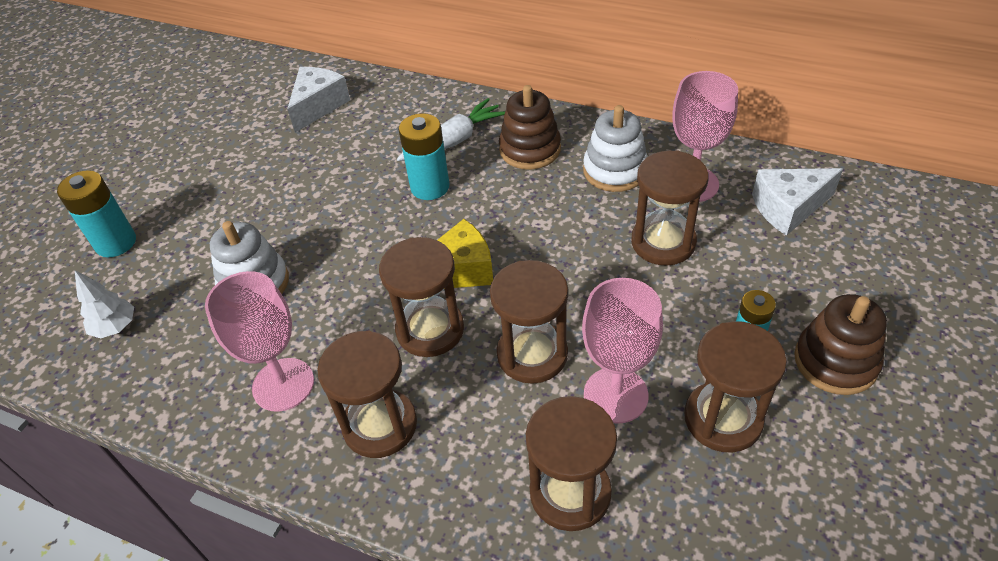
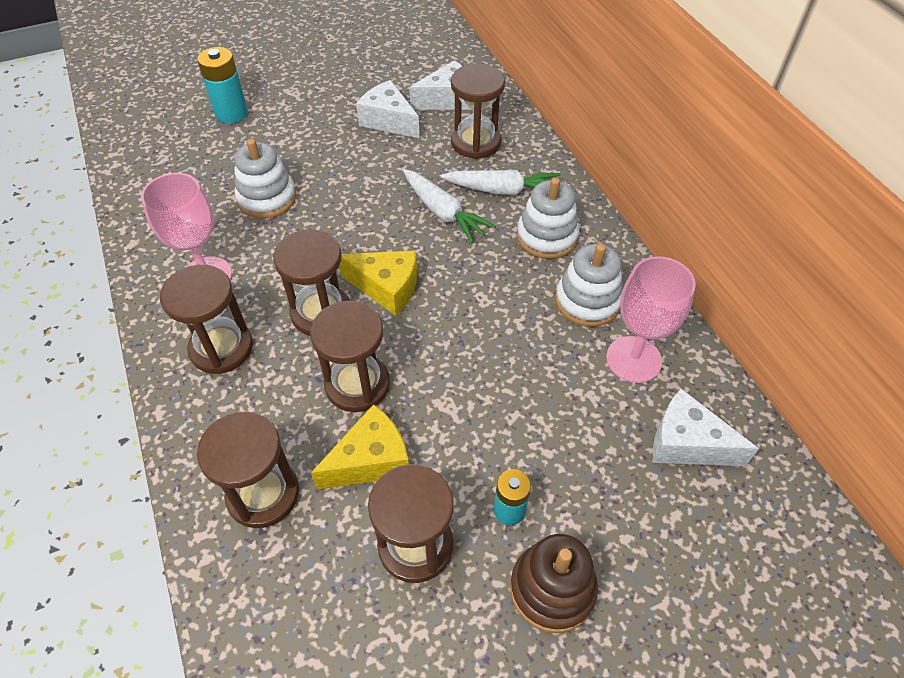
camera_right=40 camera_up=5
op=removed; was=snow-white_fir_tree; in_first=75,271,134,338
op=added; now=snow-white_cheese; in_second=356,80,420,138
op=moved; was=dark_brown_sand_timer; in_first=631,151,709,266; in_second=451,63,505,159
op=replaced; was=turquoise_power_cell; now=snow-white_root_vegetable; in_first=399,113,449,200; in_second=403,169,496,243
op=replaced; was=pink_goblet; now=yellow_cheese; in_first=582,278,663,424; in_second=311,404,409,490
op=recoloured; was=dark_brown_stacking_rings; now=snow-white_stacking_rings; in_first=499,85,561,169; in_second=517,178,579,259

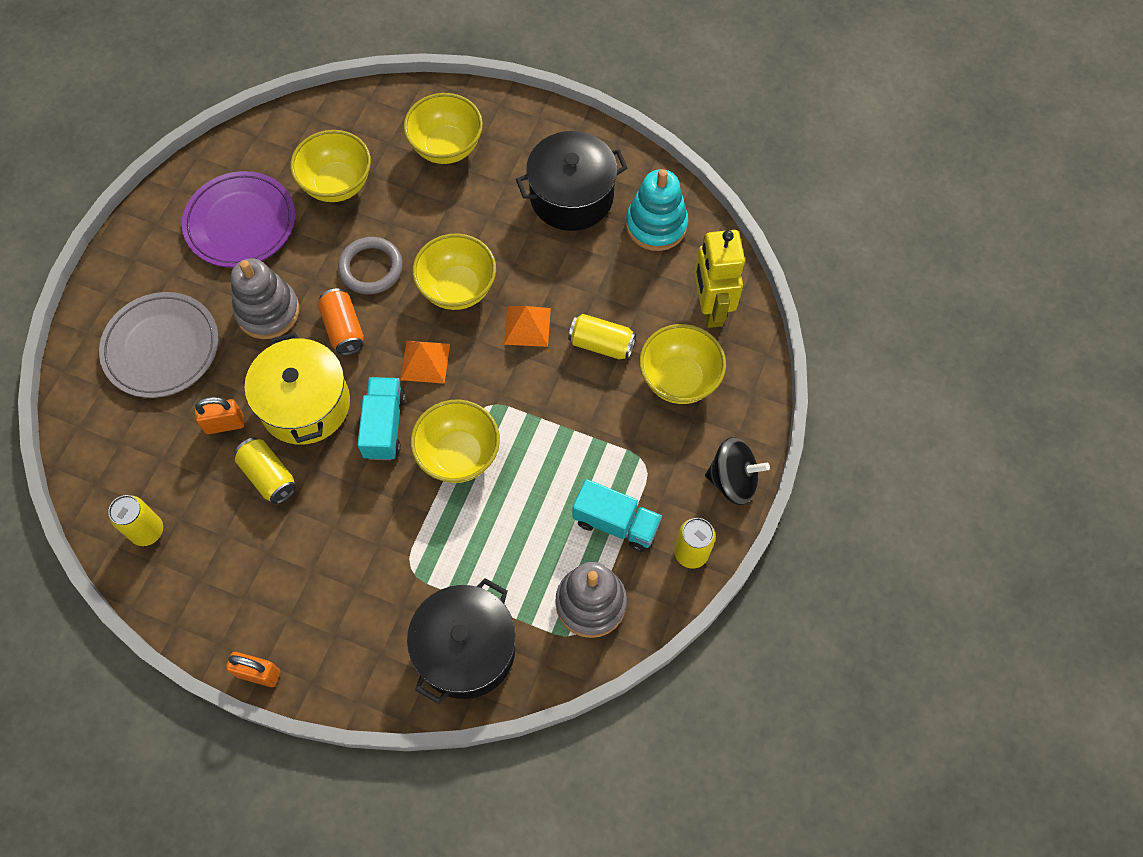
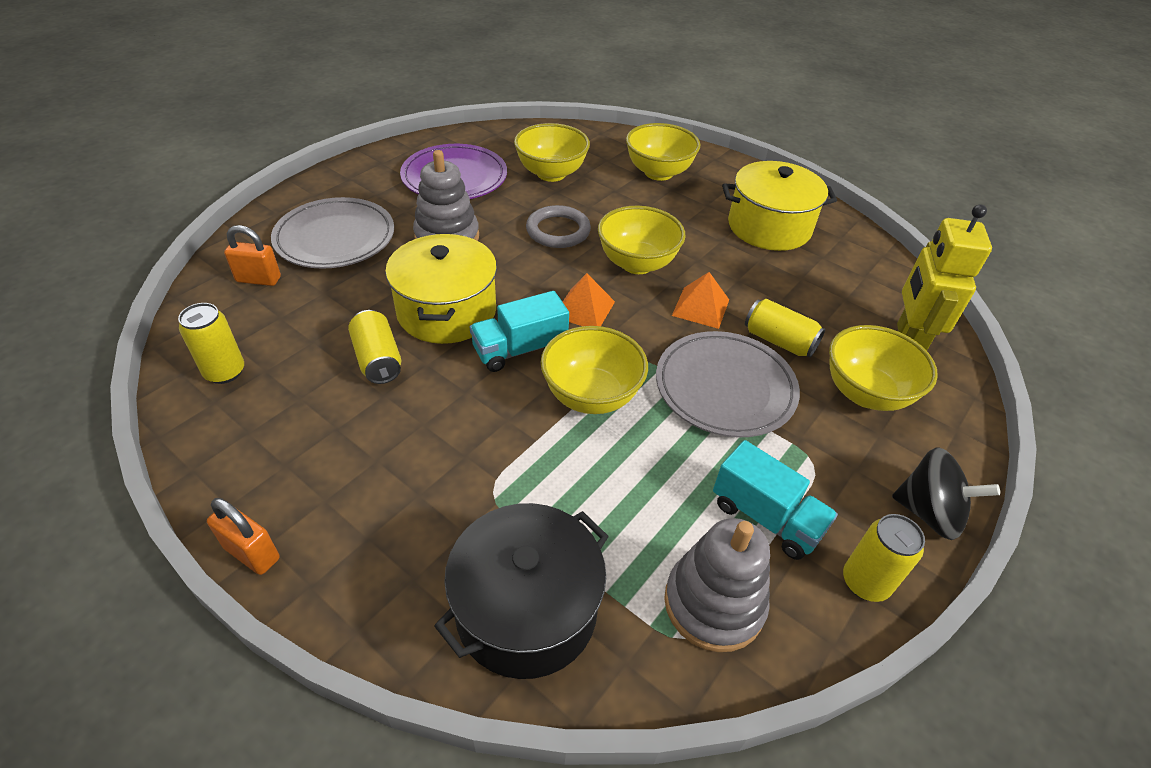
camera_right=15 camera_up=-20
op=removed; was=orange-coloured_soda_can; in_first=318,288,364,355
op=removed; was=turquoise_stacking_rings; in_first=626,169,688,251
op=added; now=ash-grey_flat_dish; in_second=656,331,800,438
op=moved; was=orange-coloured_small_lock; in_first=194,397,244,434; in_second=224,225,281,286
op=recoloured; was=ebony_pot; now=yellow_pot; in_first=516,131,627,231; in_second=722,161,837,251
op=turned; was=turquoise_toy_truck; in_first=357,377,406,460; in_second=470,291,569,372; clockwise=-135

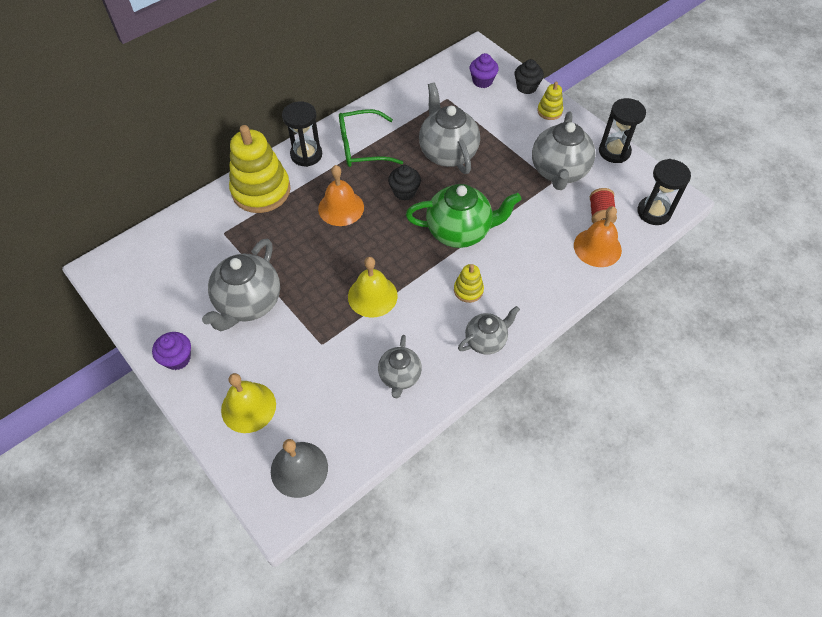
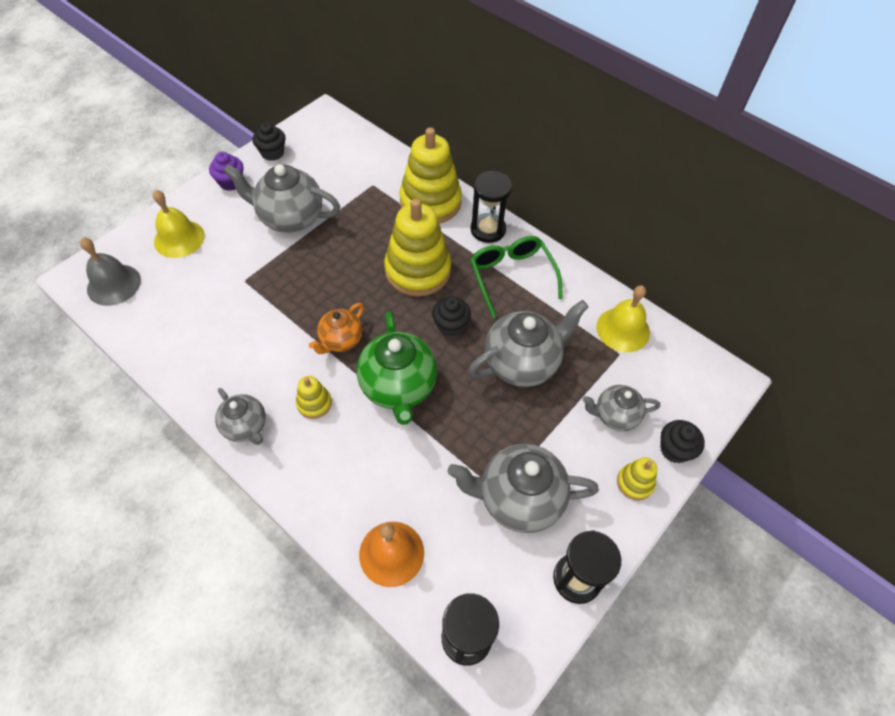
camera_right=80 camera_up=0
op=removed; was=royal_purple_fairy_cake; in_first=470,53,499,88
op=removed; was=crimson_spool; in_first=590,188,617,224
op=added; now=ebony_fairy_cake; in_second=253,122,285,161
op=added; now=orange-coloured_tea_pot; in_second=309,303,364,354
op=moved; was=yellow_bell; in_first=348,257,398,318; in_second=596,285,650,352
op=moved; was=ash-grey_tea_pot; in_first=378,335,422,398; in_second=583,385,660,431
op=replaced; was=orange-coloured_bell; now=yellow_stacking_rings; in_first=318,165,364,226; in_second=384,199,451,297

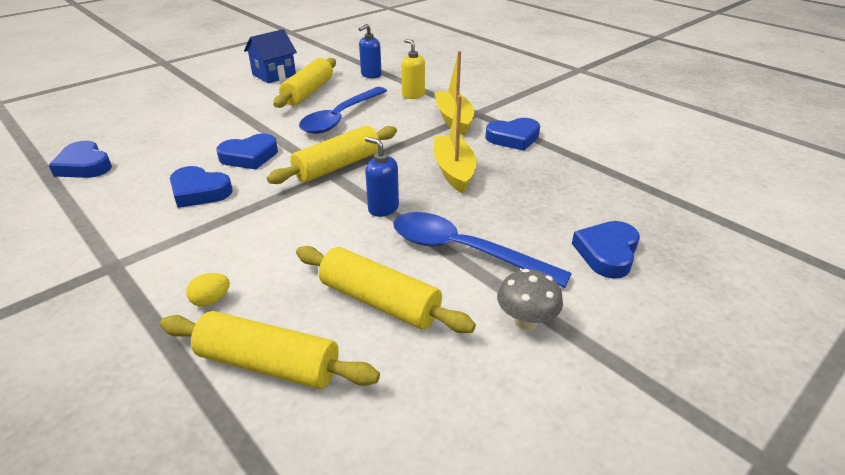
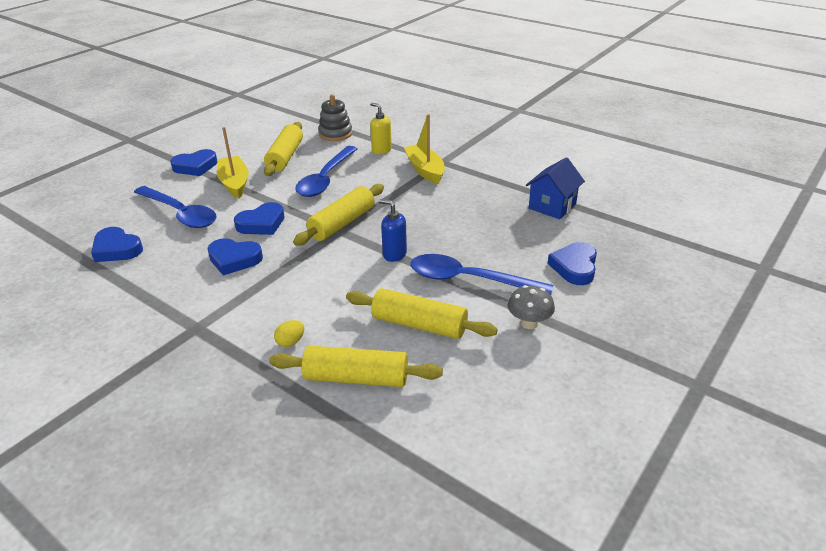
camera_right=-10 camera_up=0
op=added; now=blue_teaspoon; in_second=134,186,216,228
op=moved; was=blue_house; in_first=244,29,297,83; in_second=526,157,585,219
op=moved; was=yellow_boat; in_first=434,95,477,193; in_second=217,127,249,199
op=moved; was=blue_heart_shape; in_first=485,118,540,151; in_second=170,149,217,176
op=replaced; was=blue_soap_pump; now=ash-grey_stacking_rings; in_first=359,24,382,78; in_second=318,94,352,141

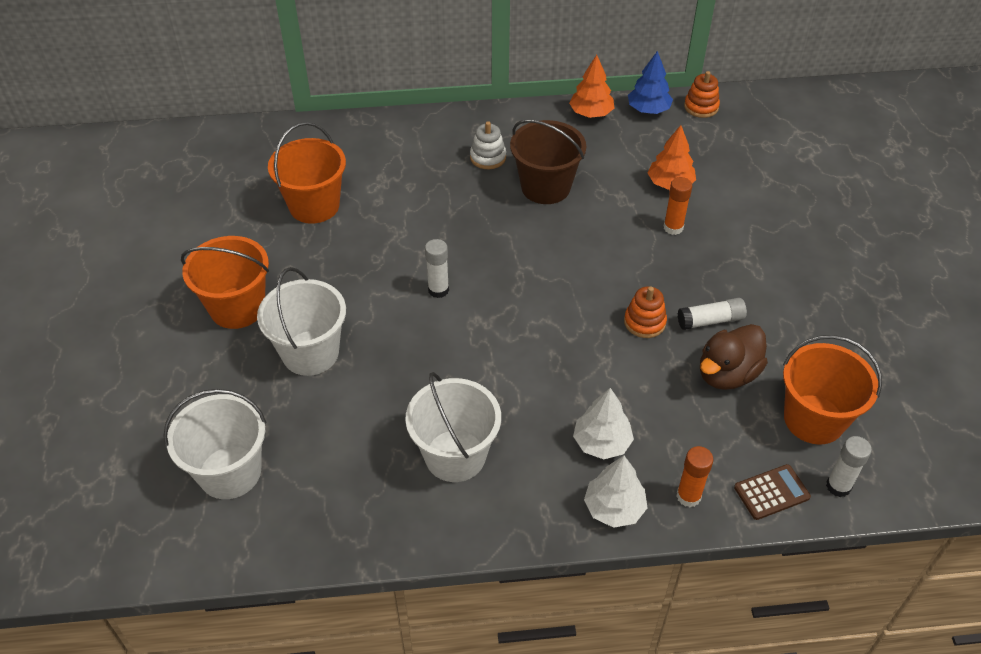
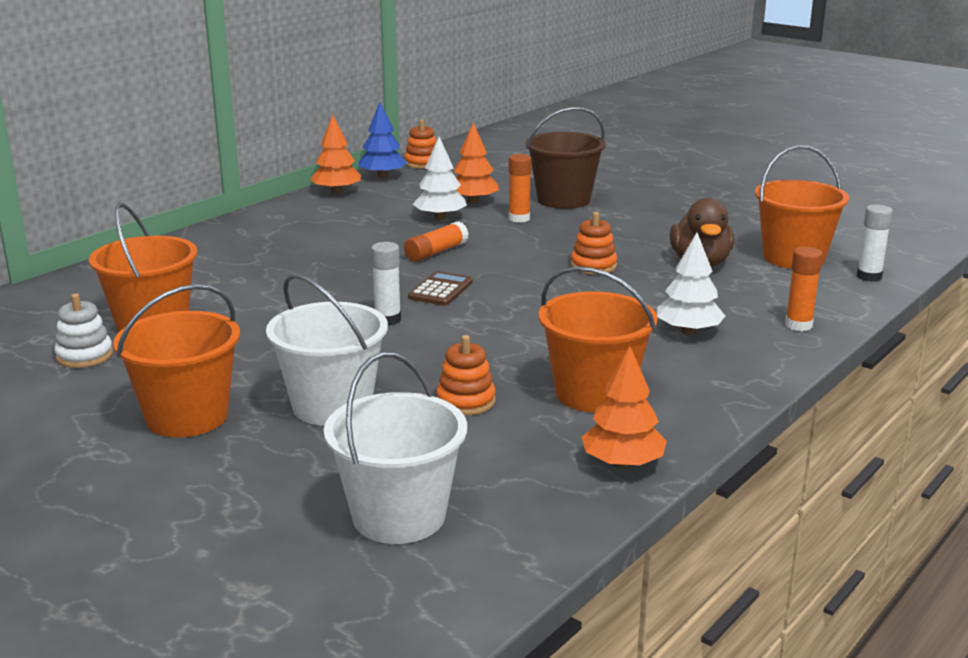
camera_right=-45 camera_up=-25
op=removed; was=snow-white_stick_of_glue; in_first=678,298,747,330
op=added; now=orange-coloured_stick_of_glue; in_second=404,222,469,262
op=added; now=orange-coloured_stacking_rings; in_second=436,335,496,415
op=added; now=orange-coloured_fir_tree; in_second=581,346,667,469
op=moved; was=snow-white_stacking_rings; in_first=470,121,506,169; in_second=54,294,113,368
op=moved; was=dark_brown_sand_bucket; in_first=510,120,586,204; in_second=525,107,606,209
op=moved; was=snow-white_fir_tree; in_first=584,456,647,528; in_second=413,137,467,220
op=moved; was=dark_brown_calculator; in_first=734,464,811,520; in_second=408,271,473,306
op=recoloured; was=snow-white_sand_bucket; now=orange-coloured_sand_bucket; in_first=405,372,501,482; in_second=538,266,658,413

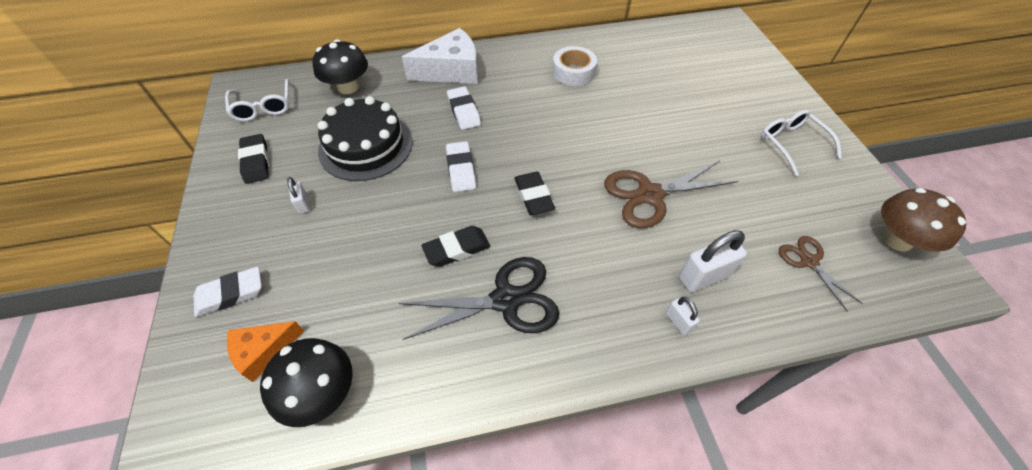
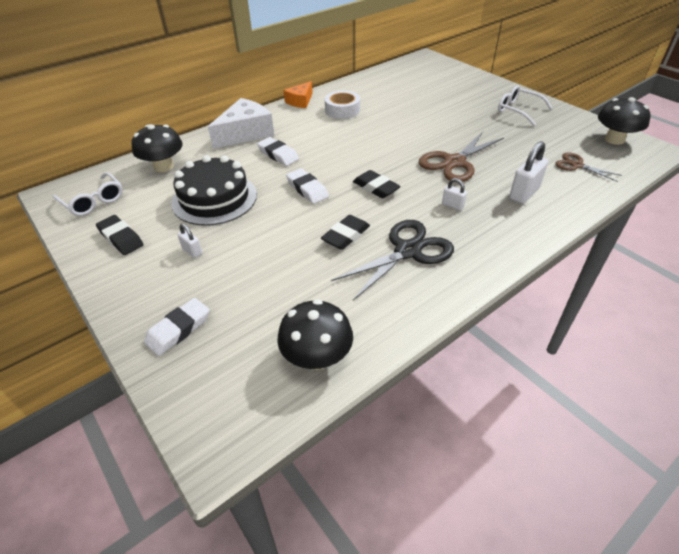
camera_right=-25 camera_up=-10
op=moved; was=orange-coloured_cheese; in_first=227,321,304,382; in_second=284,81,313,108
op=moved; was=snow-white_small_lock; in_first=666,297,700,335; in_second=442,178,467,210
op=recoloured; was=dark_brown_mushroom; now=ebony_mushroom; in_first=881,188,966,252; in_second=598,97,651,145

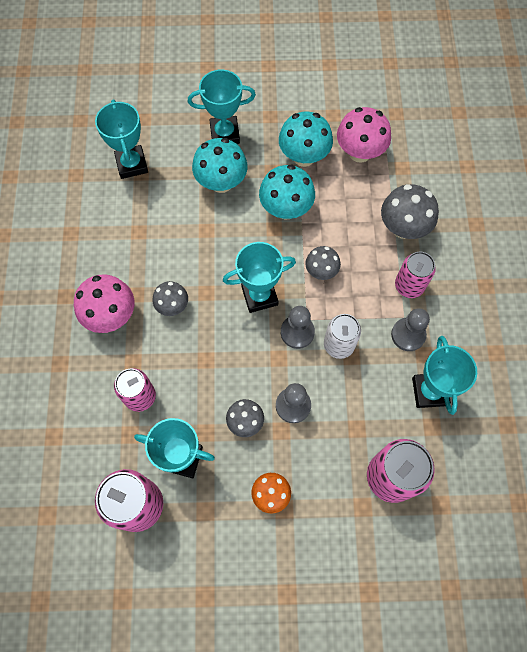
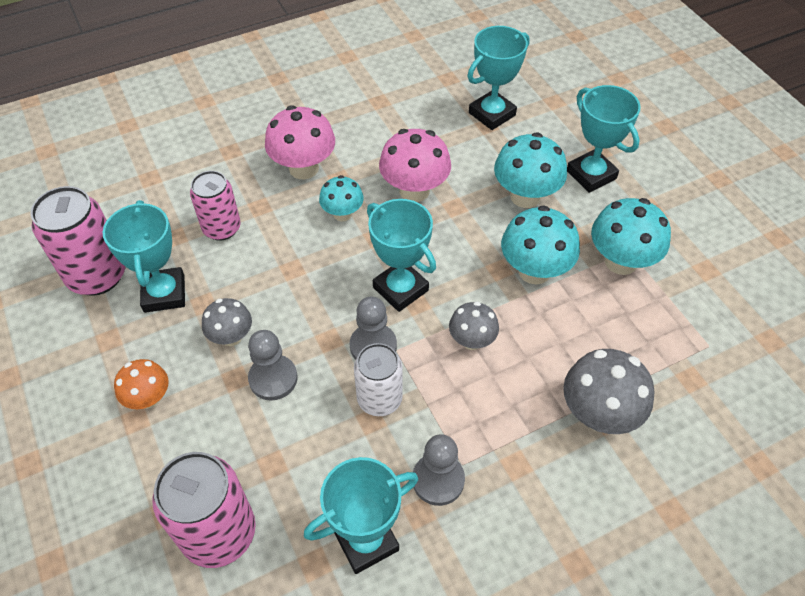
camera_right=65 camera_up=-15
op=removed; was=pink_soda_can; in_first=395,252,436,298
op=moved; was=pink_mushroom; in_first=337,107,391,163; in_second=379,129,451,202
op=recoloured; was=ash-grey_mushroom; now=turquoise_mushroom; in_first=152,281,188,316; in_second=319,175,364,221

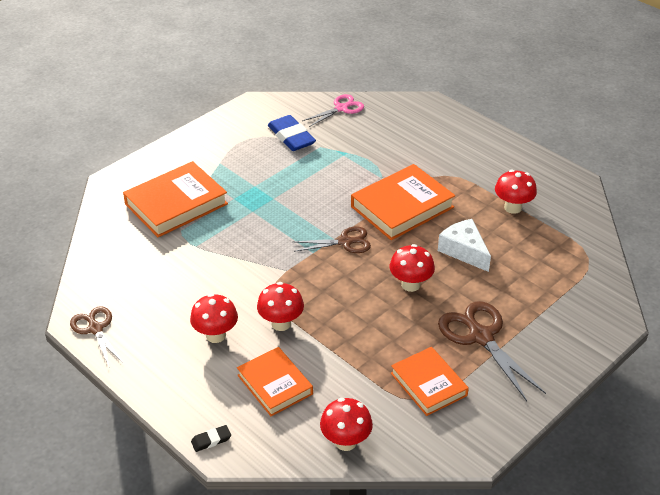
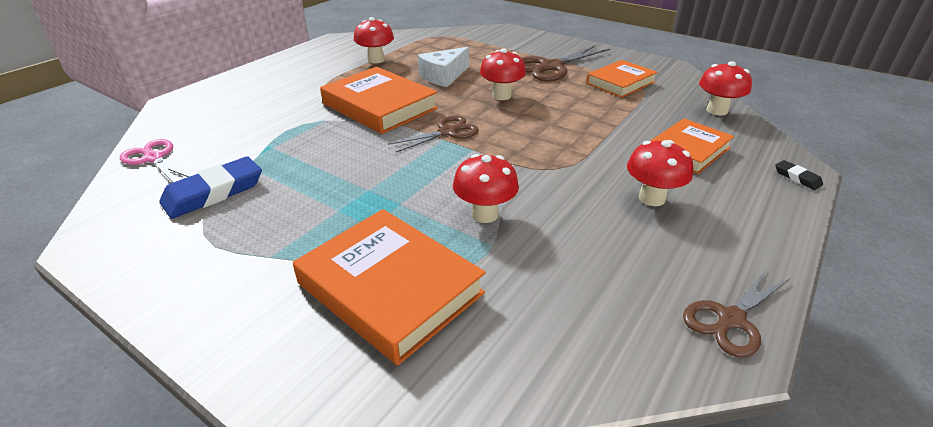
camera_right=-100 camera_up=-5
op=moved; was=crimson_mushroom; in_first=257,282,304,331; in_second=453,154,519,223
op=turned; was=dark_brown_shears; in_first=292,226,371,253; in_second=388,115,479,152; clockwise=75

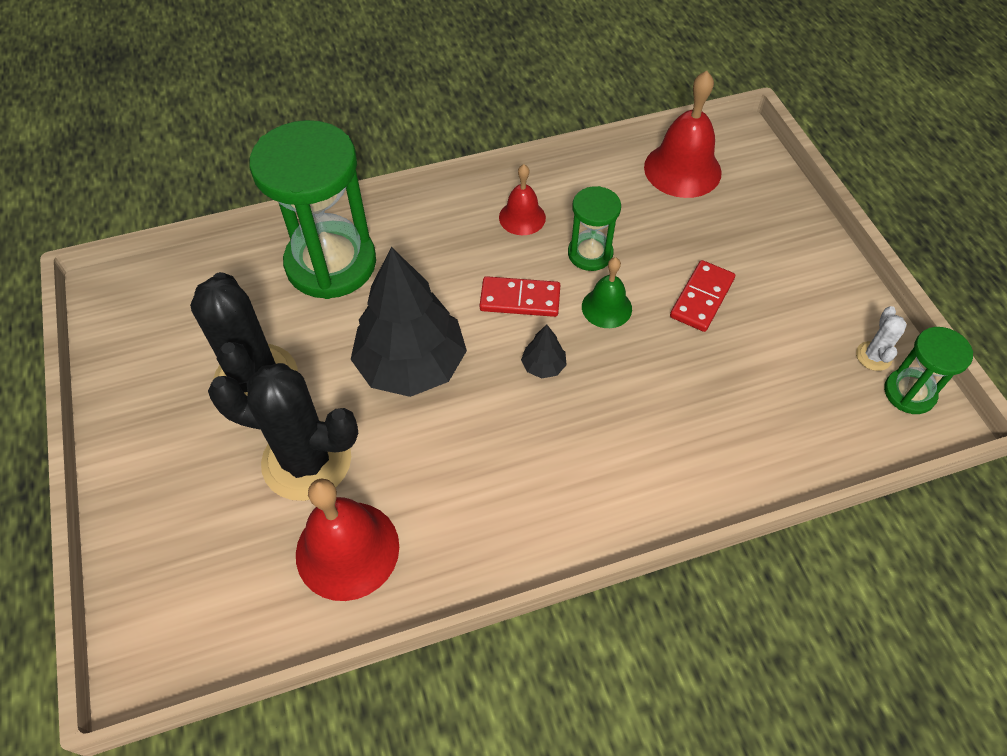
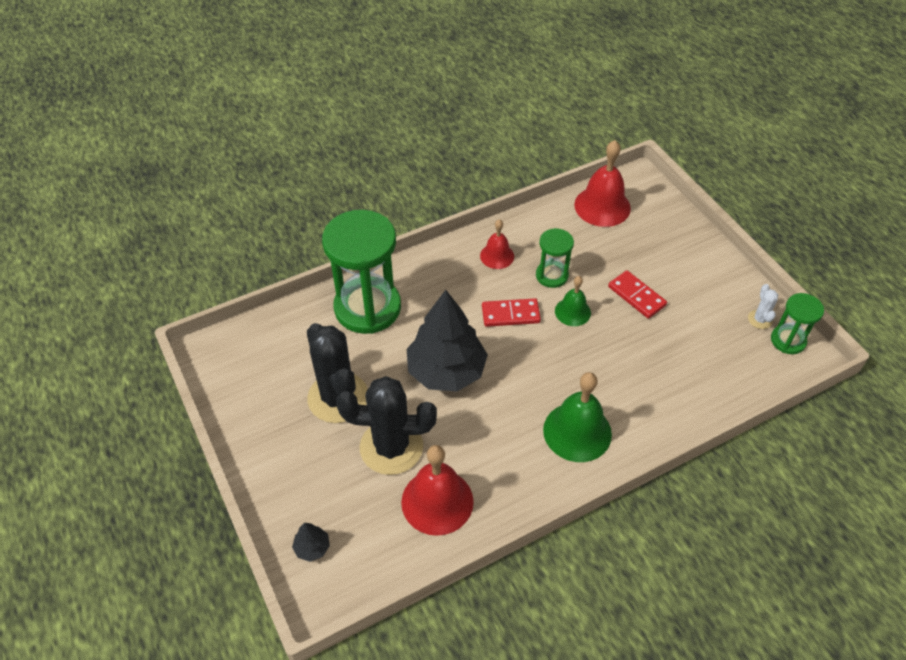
camera_right=-10 camera_up=-5
op=added; now=emerald_bell; in_second=543,372,612,462
op=moved; was=ebony_fir_tree; in_first=521,324,567,379; in_second=292,523,330,562
op=turned; was=crimson_domino; in_first=670,260,735,332; in_second=608,270,667,319; clockwise=-60

